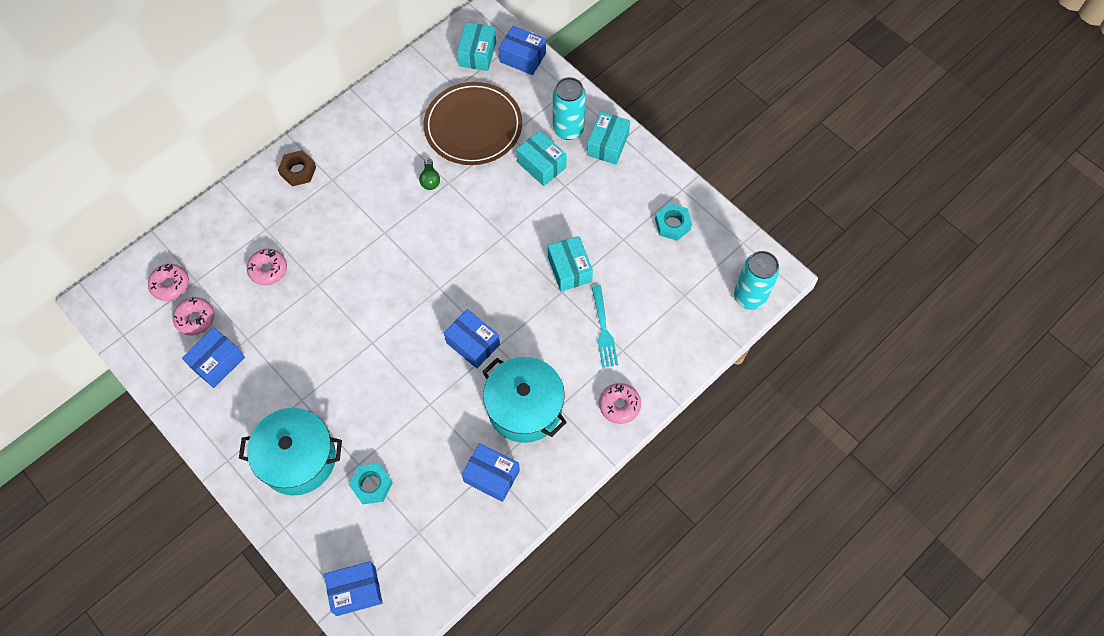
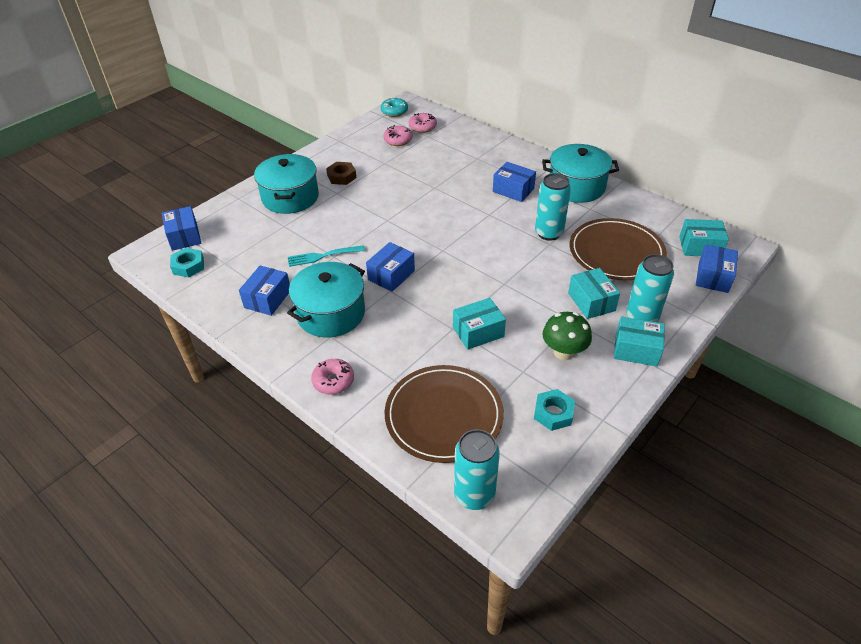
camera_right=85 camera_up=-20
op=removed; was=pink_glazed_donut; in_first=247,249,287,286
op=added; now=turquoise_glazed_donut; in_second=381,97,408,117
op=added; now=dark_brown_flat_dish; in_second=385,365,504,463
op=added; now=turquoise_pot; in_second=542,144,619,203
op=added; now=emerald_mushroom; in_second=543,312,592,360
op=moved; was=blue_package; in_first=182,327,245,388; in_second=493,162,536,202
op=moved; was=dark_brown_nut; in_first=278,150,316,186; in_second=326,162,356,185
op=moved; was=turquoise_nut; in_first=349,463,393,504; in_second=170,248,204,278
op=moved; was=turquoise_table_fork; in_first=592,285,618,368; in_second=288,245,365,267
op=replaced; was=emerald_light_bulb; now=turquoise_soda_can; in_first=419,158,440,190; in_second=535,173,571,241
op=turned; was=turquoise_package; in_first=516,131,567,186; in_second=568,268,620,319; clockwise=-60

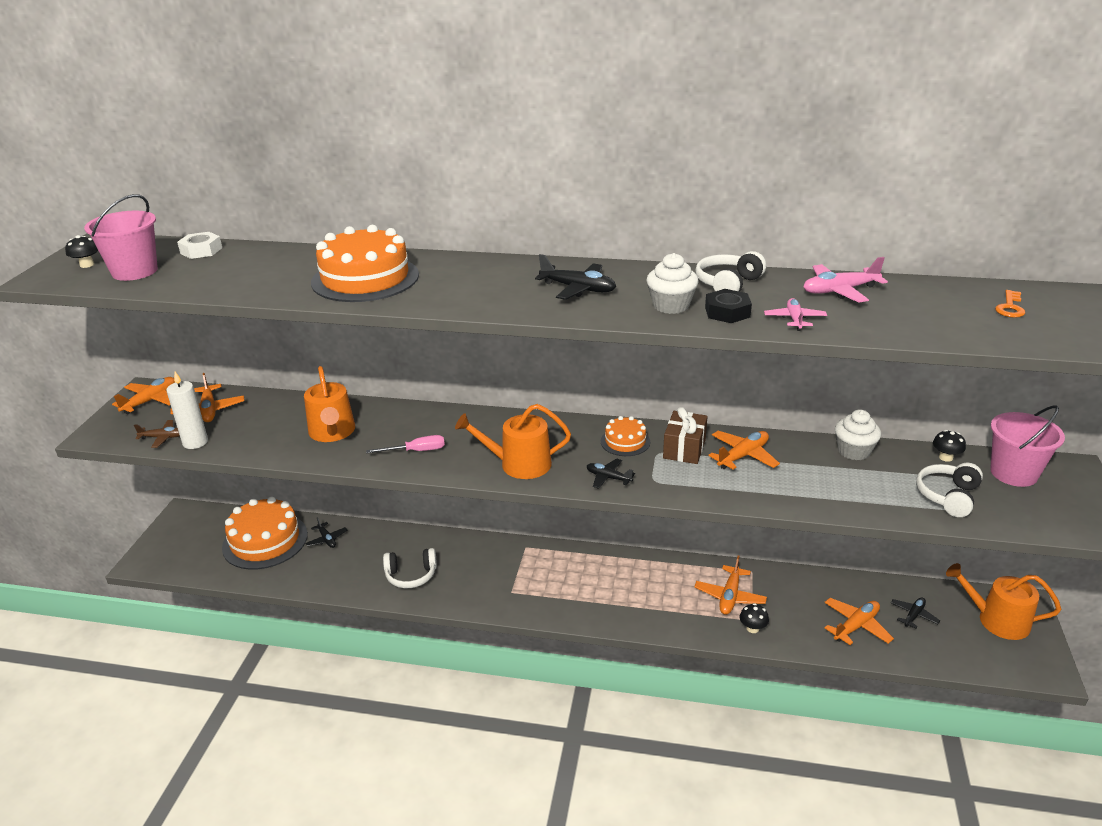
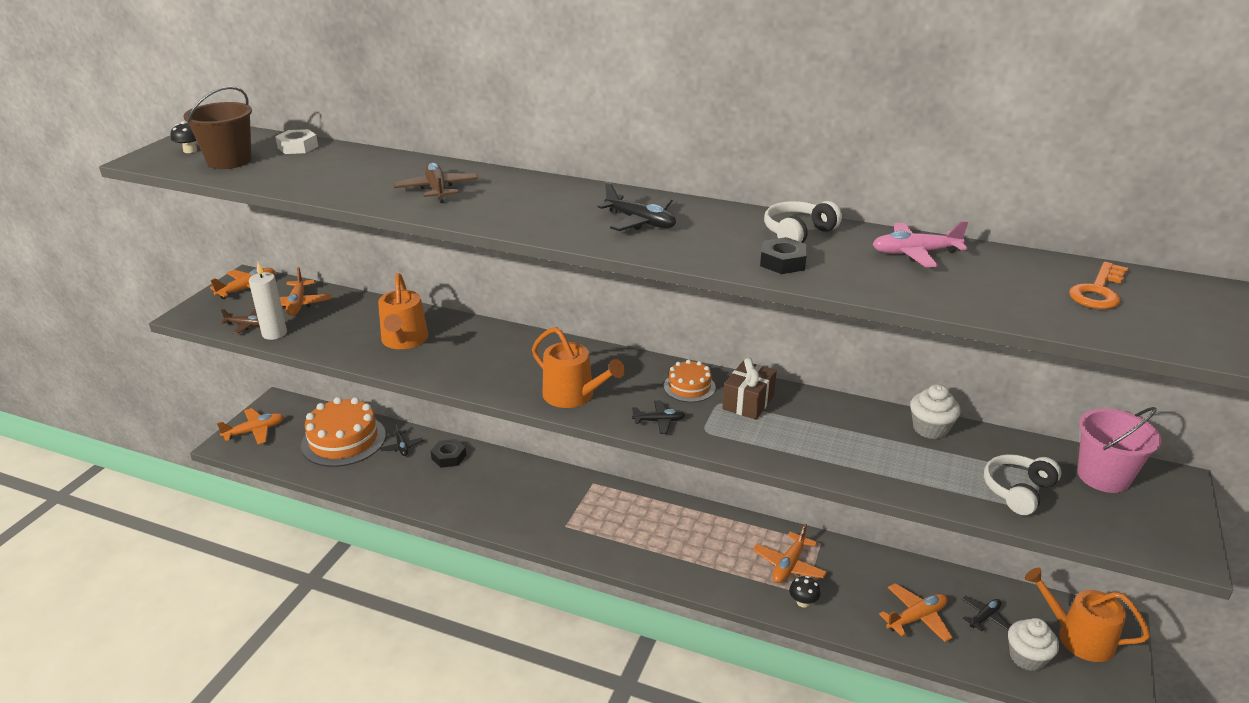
camera_right=10 camera_up=0
op=removed; was=pink_screwdriver; in_first=366,435,445,453
op=removed; was=snow-white_headphones; in_first=383,548,437,588
op=removed; was=pink_aeroplane; in_first=764,298,827,331
op=removed; was=ebony_mushroom; in_first=933,430,966,462
op=added; now=ebony_nut; in_second=431,439,466,468
op=moved; was=snow-white_fairy_cake; in_first=647,253,699,314; in_second=1008,618,1059,671
op=moved; was=orange-coloured_aeroplane; in_first=708,431,780,469; in_second=217,408,284,444
op=replaced; was=orange-coloured_gateau; now=dark_brown_aeroplane; in_first=311,225,419,302; in_second=393,162,479,203
op=recoloured; was=pink_sand_bucket; now=dark_brown_sand_bucket; in_first=84,194,158,281; in_second=183,86,252,169
op=turned; was=orange-coloured_sprinkling_can; in_first=455,404,571,479; in_second=532,327,625,408; clockwise=-150
op=turned; was=ebony_aeroplane; in_first=587,458,635,489; in_second=632,400,685,434; clockwise=135
op=resized; was=orange-coloured_latchkey; in_first=995,290,1025,318; in_second=1069,262,1128,309; ratio=1.53

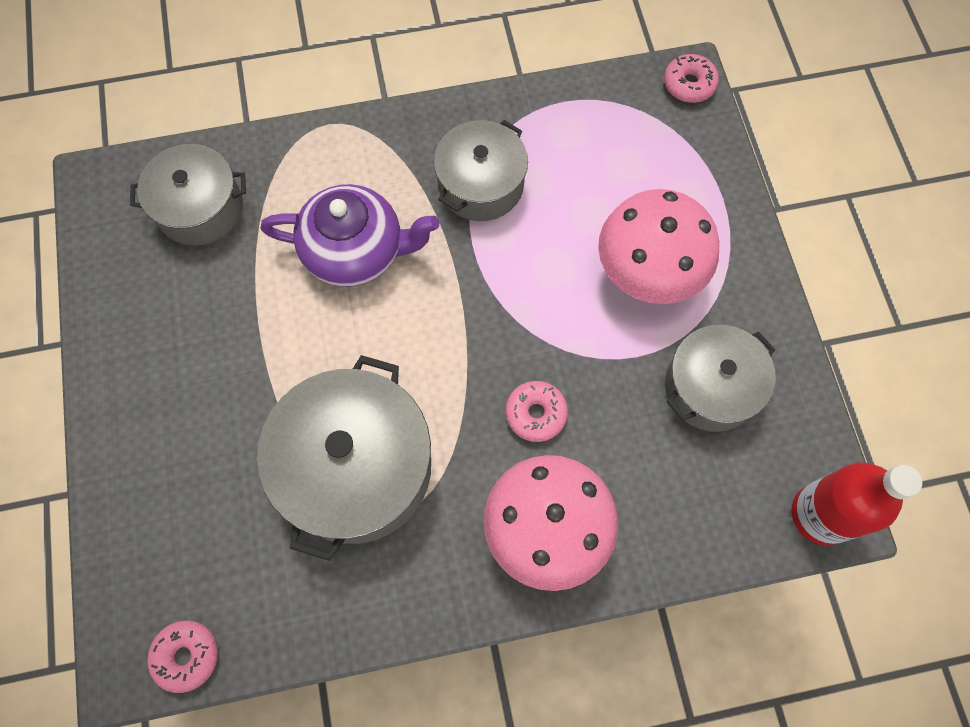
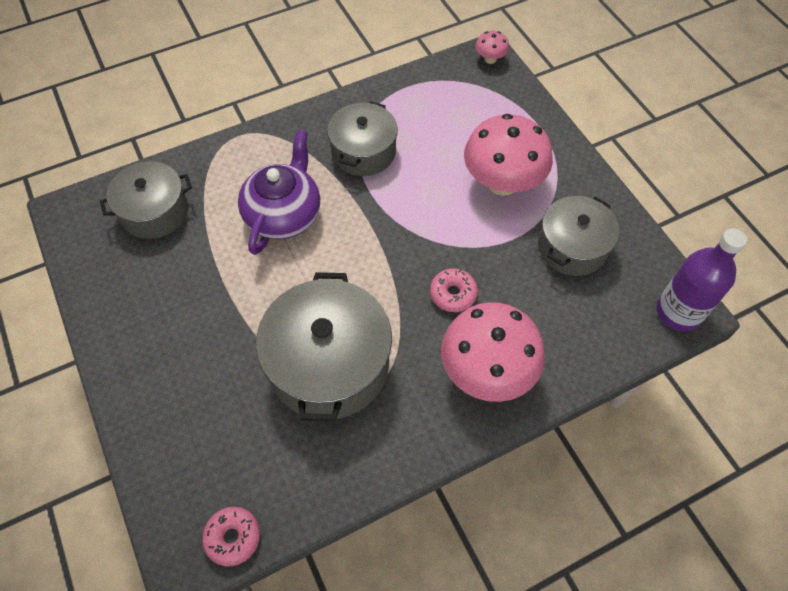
camera_right=-15 camera_up=-10
op=replaced; was=pink_glazed_donut; now=pink_mushroom; in_first=664,54,719,103; in_second=475,31,509,64
op=recoloured; was=crimson_bottle; now=royal_purple_bottle; in_first=791,462,922,545; in_second=657,228,747,331
op=turned; was=royal_purple_tea_pot; in_first=260,184,439,287; in_second=238,129,320,255; clockwise=-60

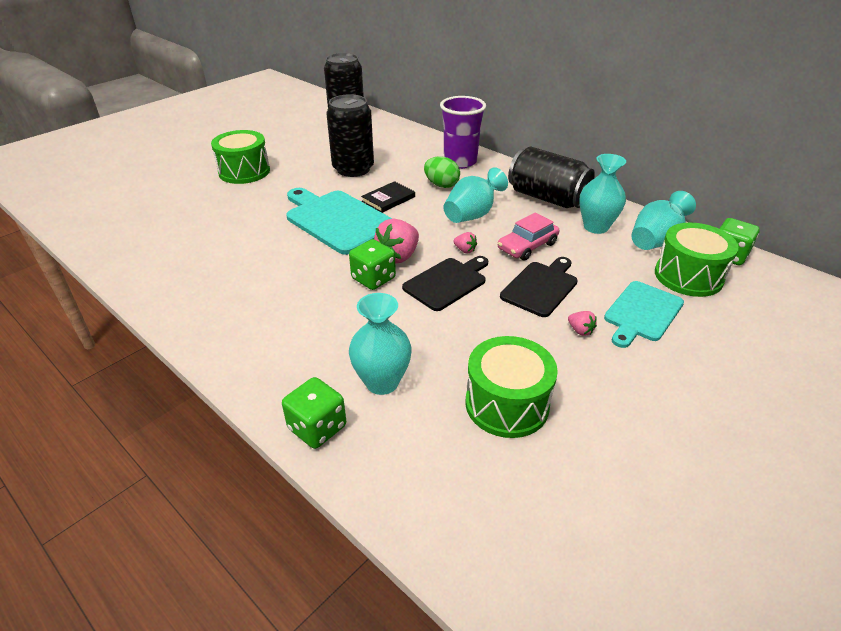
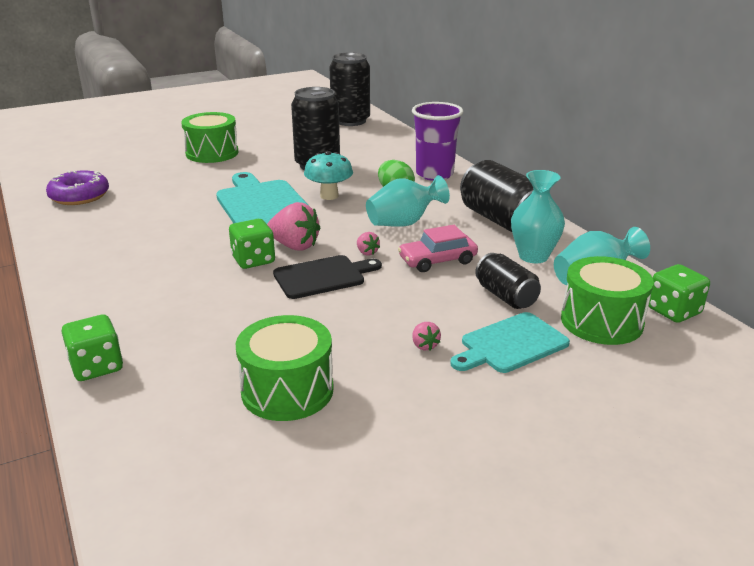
camera_right=20 camera_up=-10
op=removed; was=turquoise_tall_vase; in_first=349,293,412,395
op=removed; was=ebony_chopping_board; in_first=500,257,578,317
op=added; now=royal_purple_glazed_donut; in_second=46,170,109,205
op=added; now=ebony_soda_can; in_second=475,253,541,309
op=replaced; was=ebony_hardback; now=turquoise_mushroom; in_first=361,181,415,213; in_second=304,151,353,200
op=turned; was=pink_strawberry; in_first=374,218,419,264; in_second=267,202,320,251; clockwise=-120

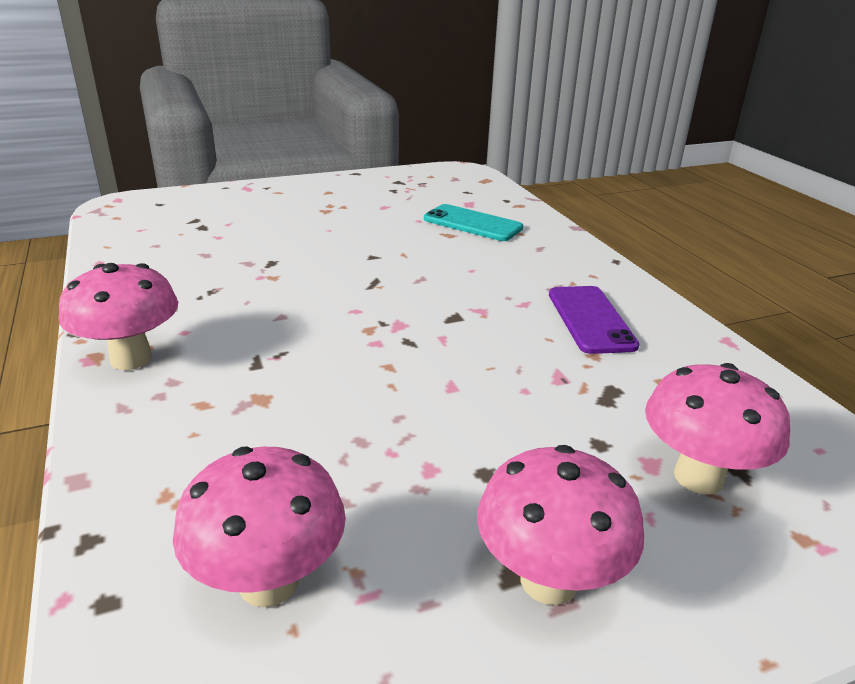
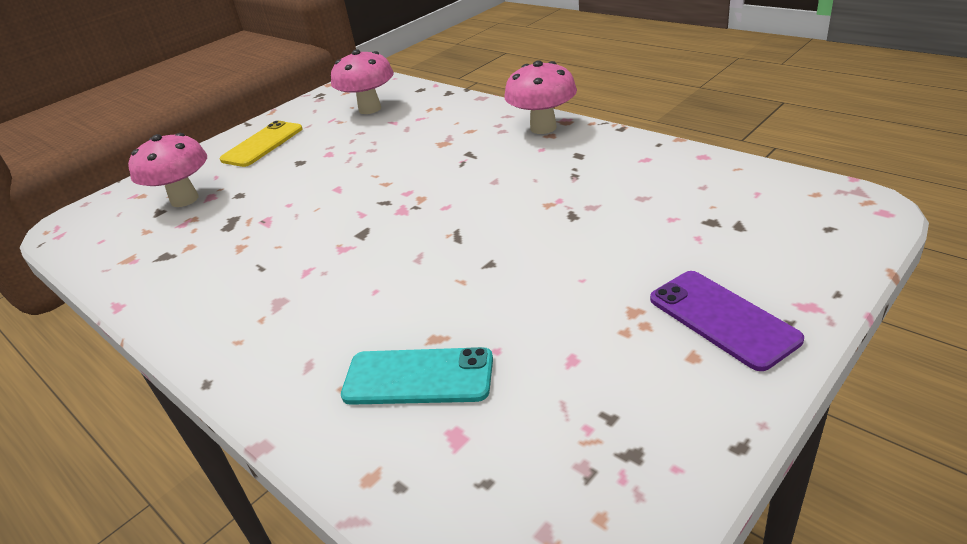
camera_right=160 camera_up=5
op=moved; was=royal_purple_smartphone; in_first=549,286,639,354; in_second=650,271,804,371
op=replaced; was=pink_mushroom; now=yellow_smartphone; in_first=477,445,644,605; in_second=219,121,303,167

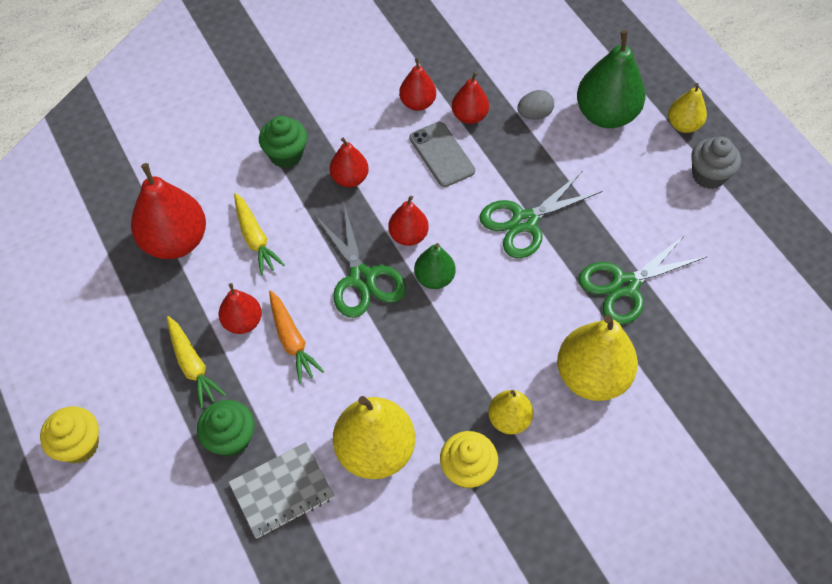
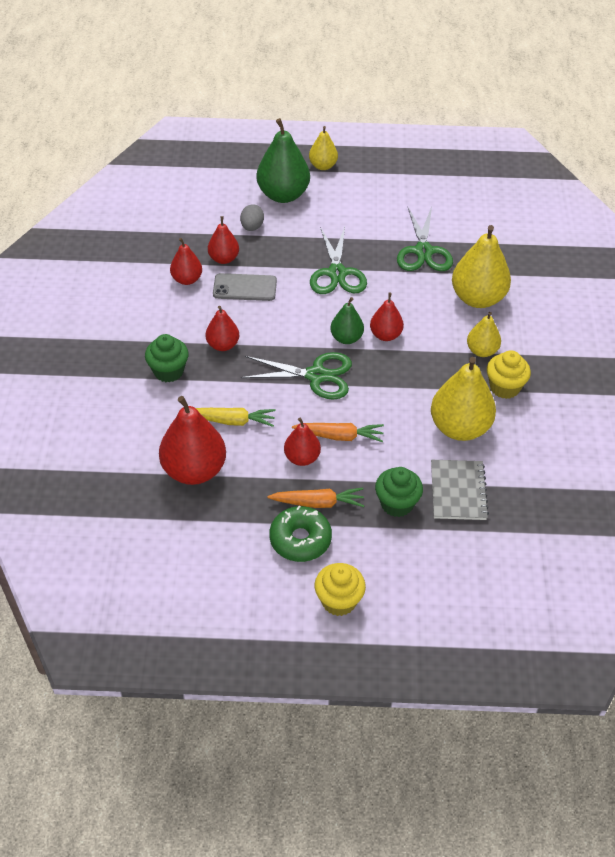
camera_right=-60 camera_up=-10
op=removed; was=ash-grey_fairy_cake; in_first=691,136,741,189
op=added; now=emerald_glazed_donut; in_second=269,506,332,562
op=moved; was=crimson_pear; in_first=388,195,429,246; in_second=370,293,404,341
op=recoloured; was=yellow_root_vegetable; now=orange-coloured_root_vegetable; in_first=167,316,226,409; in_second=268,488,364,508

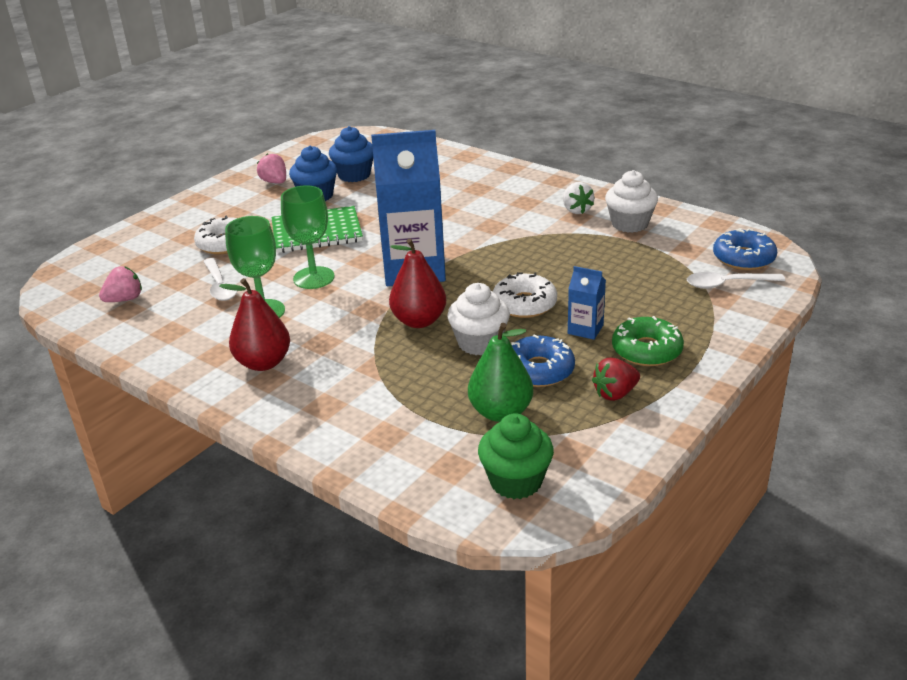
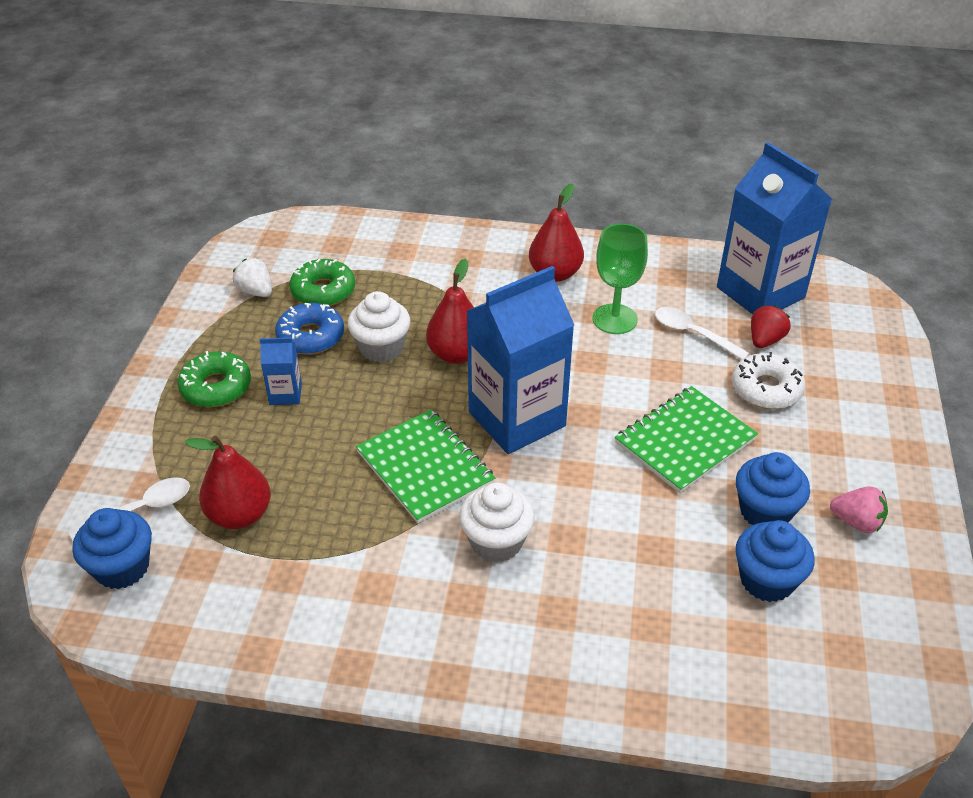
camera_right=150 camera_up=10
op=removed; was=emerald_goblet; in_first=281,185,335,289
op=removed; was=emerald_fairy_cake; in_first=478,413,554,499
op=removed; was=snow-white_glazed_donut; in_first=493,272,557,318
op=added; now=crimson_pear; in_second=185,436,271,529
op=added; now=emerald_exercise_book; in_second=356,409,495,523
op=moved; was=snow-white_strawberry; in_first=563,182,595,214; in_second=233,258,272,297
op=moved; was=crimson_strawberry; in_first=592,358,640,401; in_second=751,306,791,348
op=moved; was=snow-white_fairy_cake; in_first=605,170,658,233; in_second=459,483,535,563
op=replaced; was=pink_strawberry; now=blue_juice_carton; in_first=99,266,142,302; in_second=717,142,832,314
op=replaced; was=emerald_pear; now=emerald_glazed_donut; in_first=468,323,533,422; in_second=289,259,355,306
op=replaced; was=blue_glazed_donut; now=blue_fairy_cake; in_first=713,228,777,270; in_second=72,508,152,589

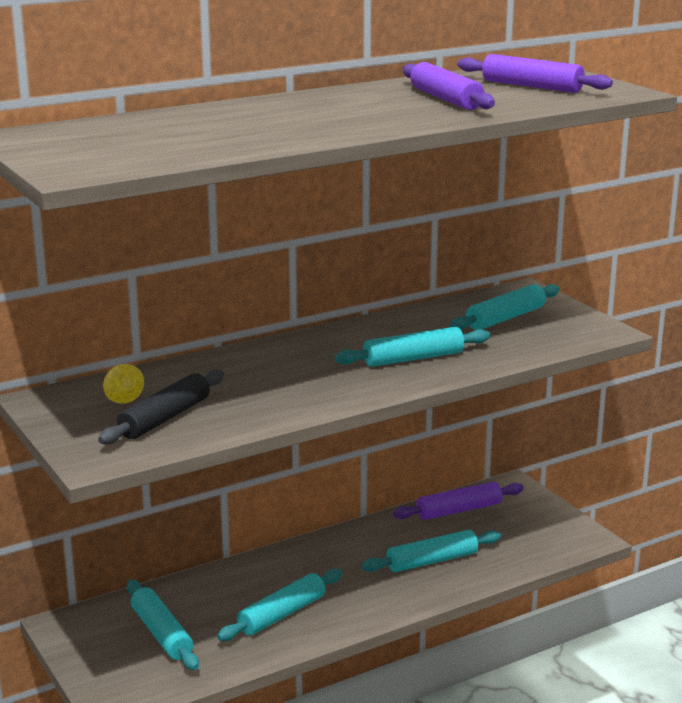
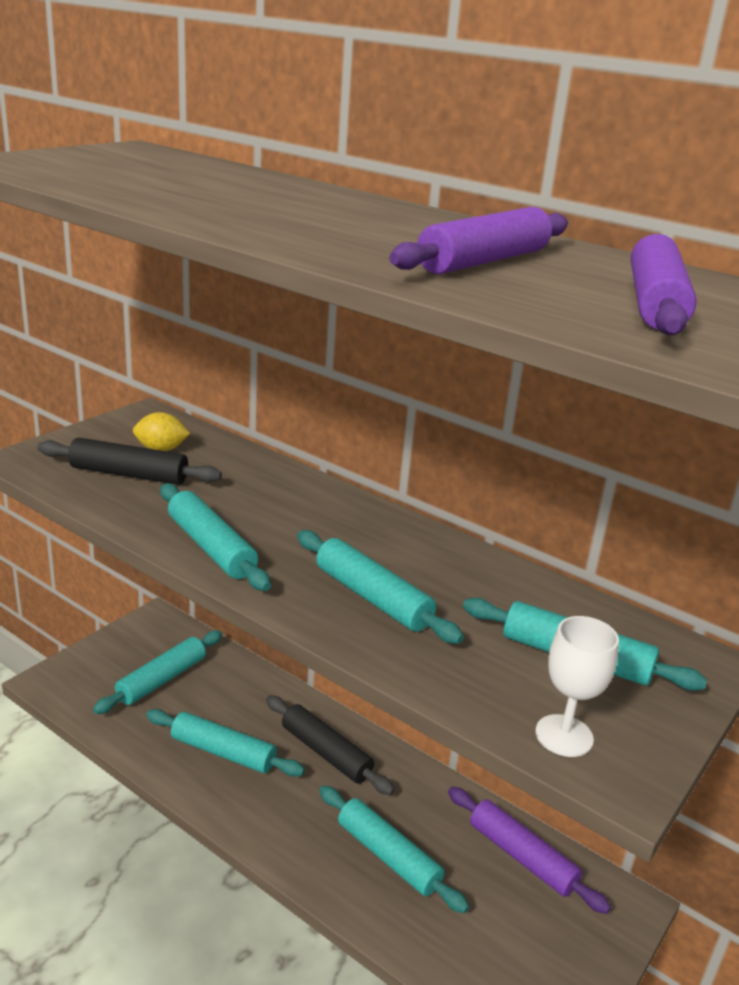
camera_right=65 camera_up=5
op=added; now=turquoise_pastry_roller; in_second=160,483,271,591
op=added; now=ebony_pastry_roller; in_second=266,695,395,795
op=added; now=snow-white_goblet; in_second=536,616,619,757

